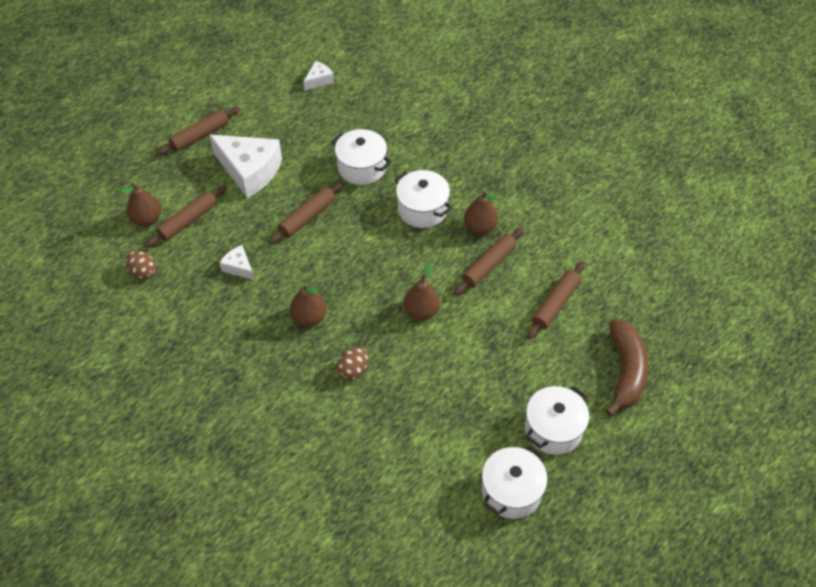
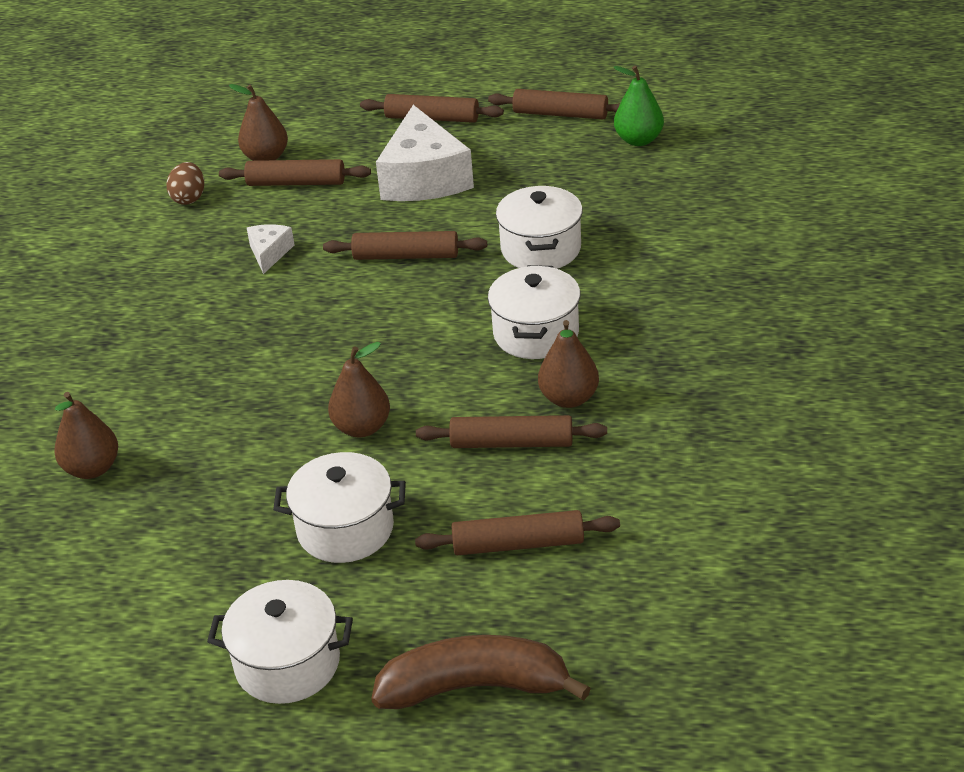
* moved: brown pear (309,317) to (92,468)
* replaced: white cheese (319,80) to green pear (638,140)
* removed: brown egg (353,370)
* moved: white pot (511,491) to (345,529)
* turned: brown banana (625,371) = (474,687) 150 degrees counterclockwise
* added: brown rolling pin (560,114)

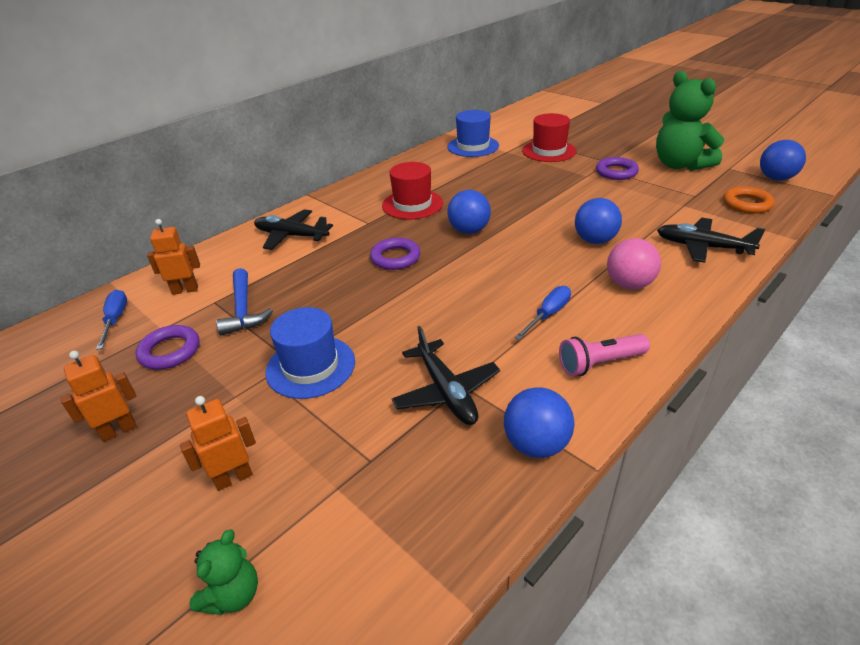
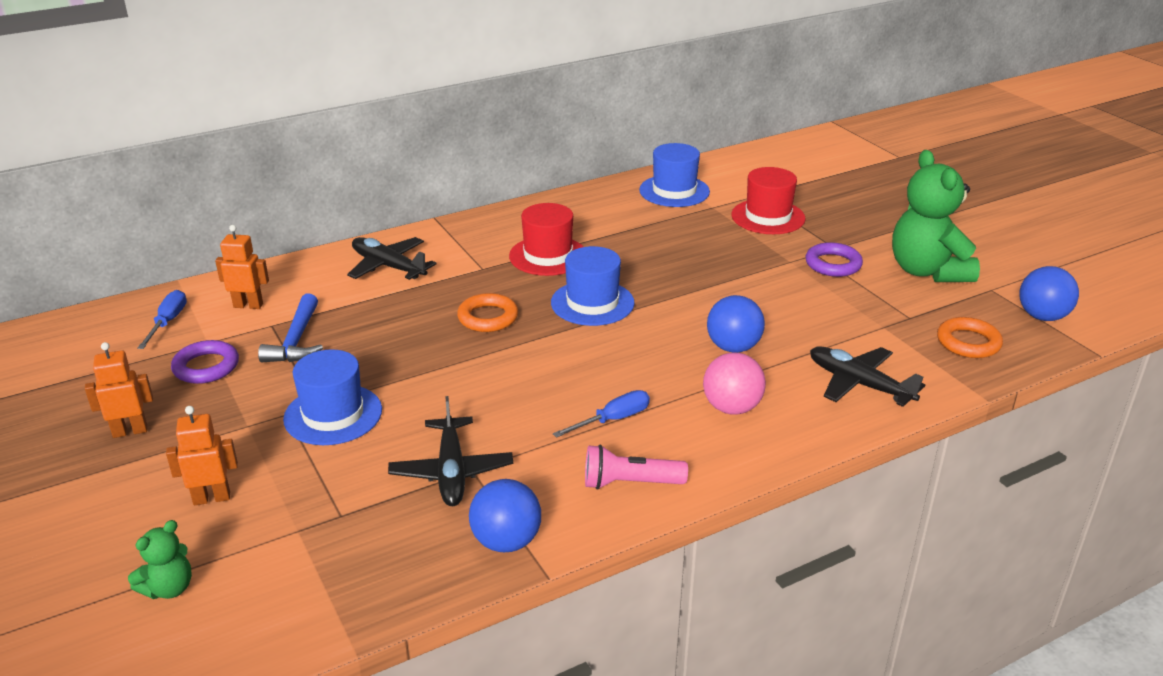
* recoloured: purple ring (395,258) to orange ring (488,317)
* replaced: blue ball (469,230) to blue hat (592,303)

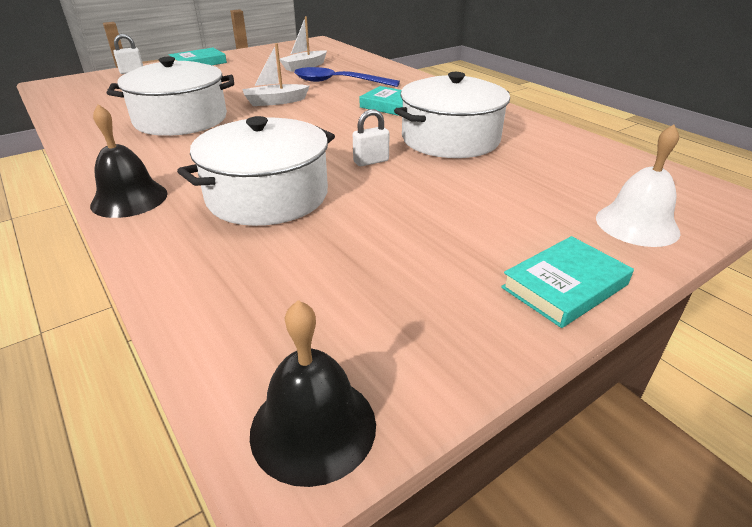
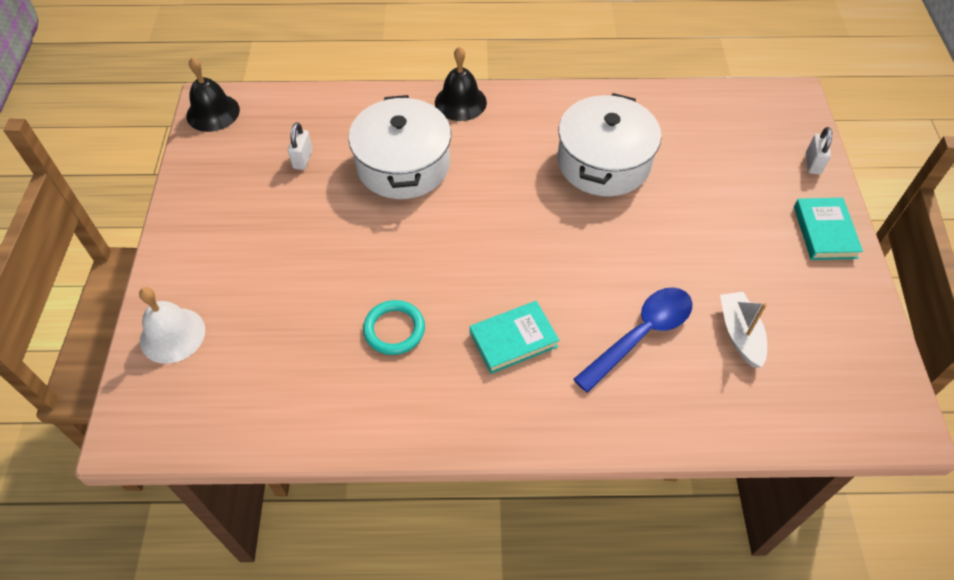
* removed: white boat (275,102)
* moved: white padlock (371,161) to (303,159)
* replaced: white pot (450,139) to turquoise ring (394,329)
* removed: turquoise book (564,286)

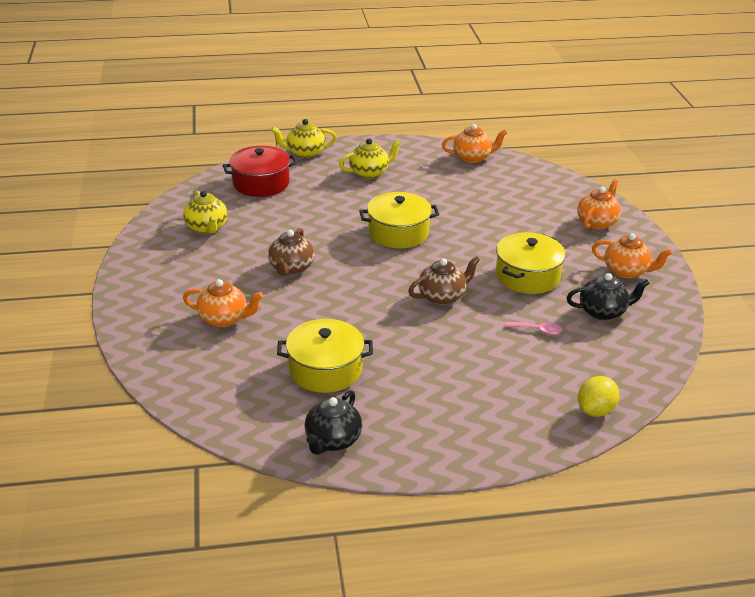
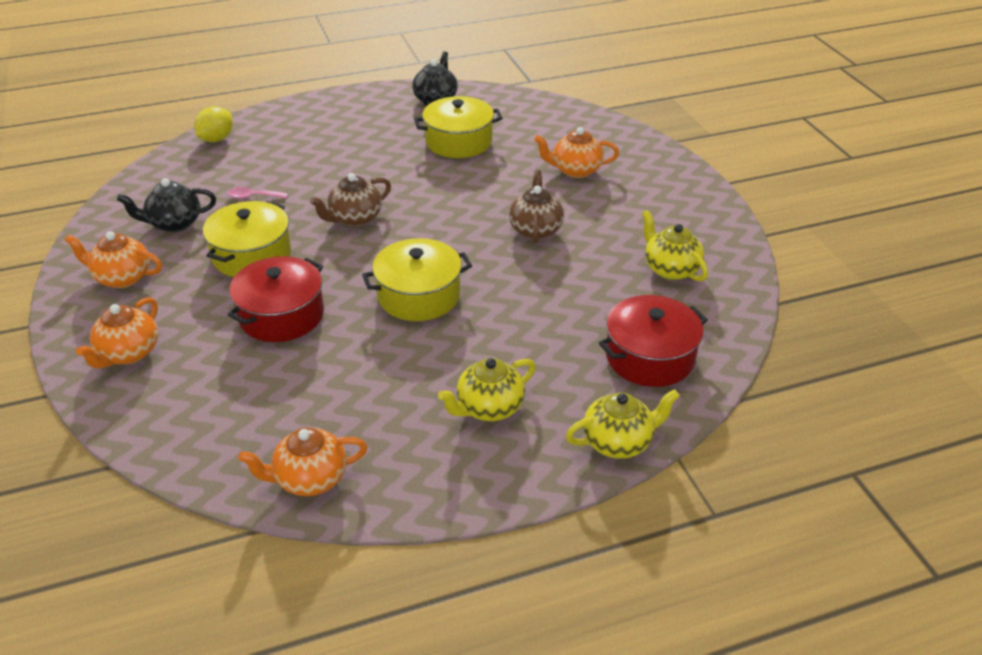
* added: red pot (281,315)

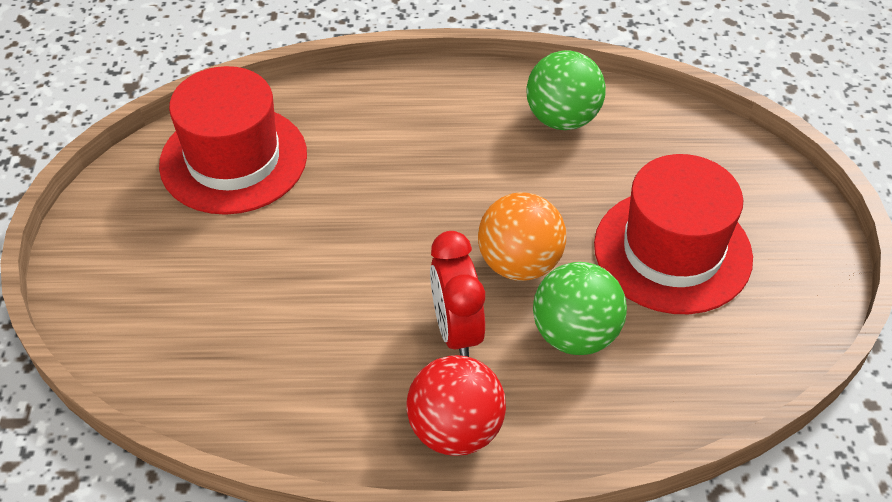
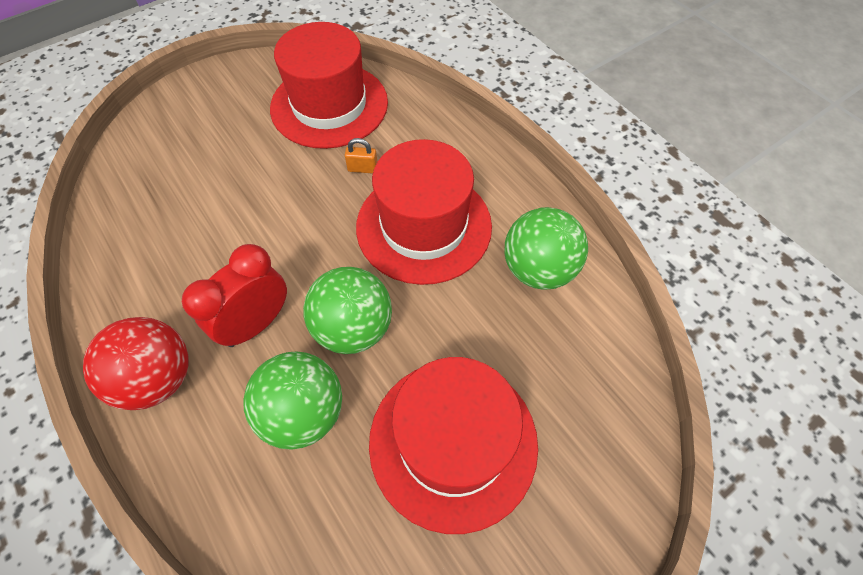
* recoloured: orange ball (519,264) to green ball (353,328)
* added: orange padlock (363,168)
* added: red hat (424,226)

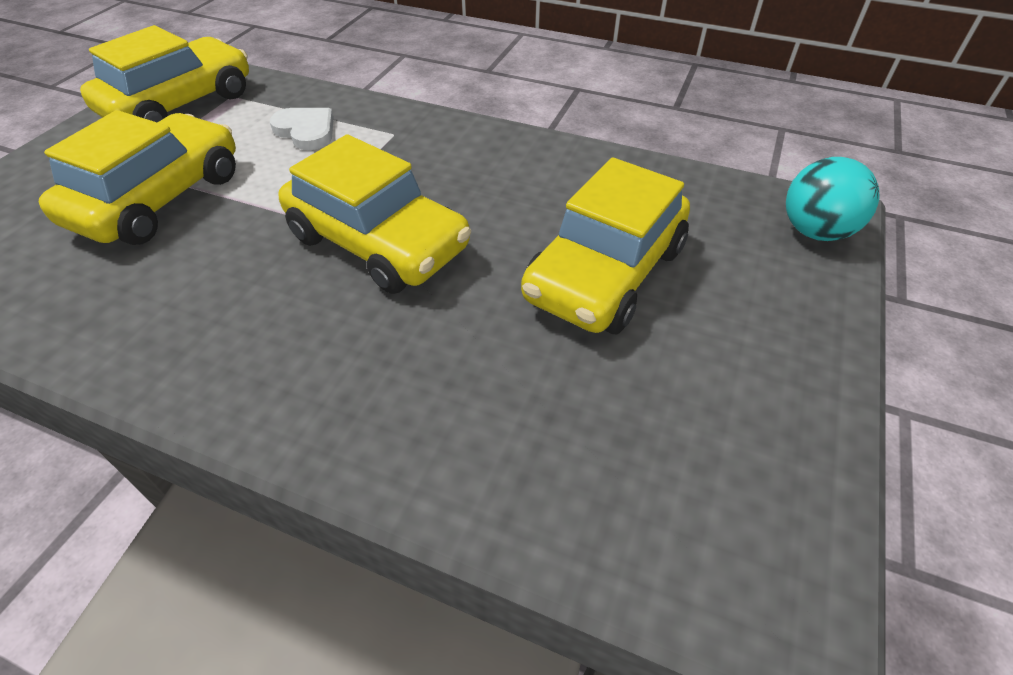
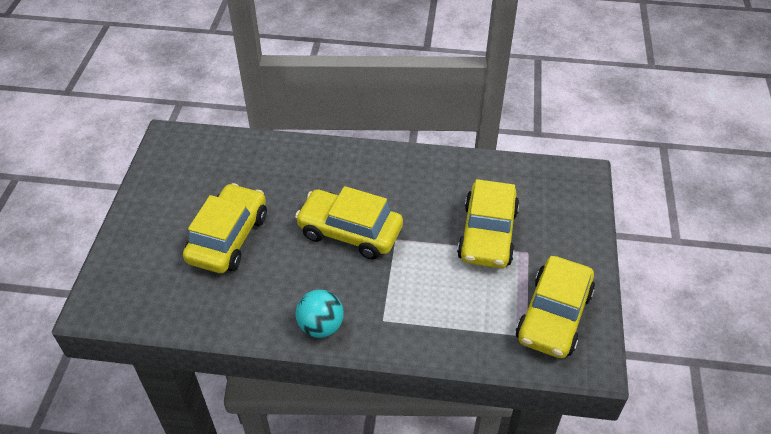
* removed: white heart (306,131)
* moved: turquoise ball (815,231) to (321,326)

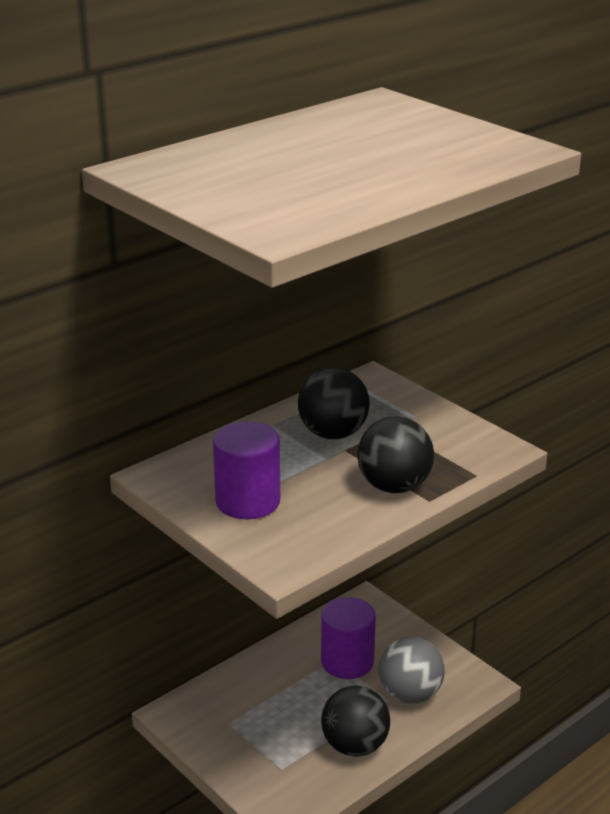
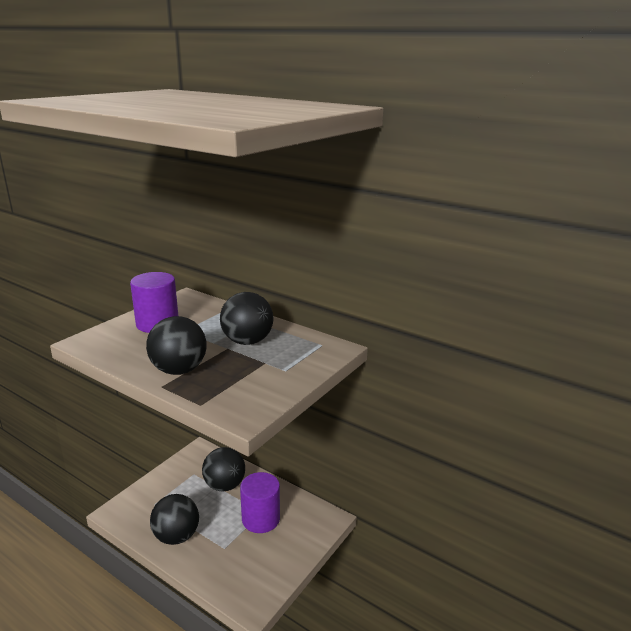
* removed: grey ball (410,694)
* added: black ball (224,485)

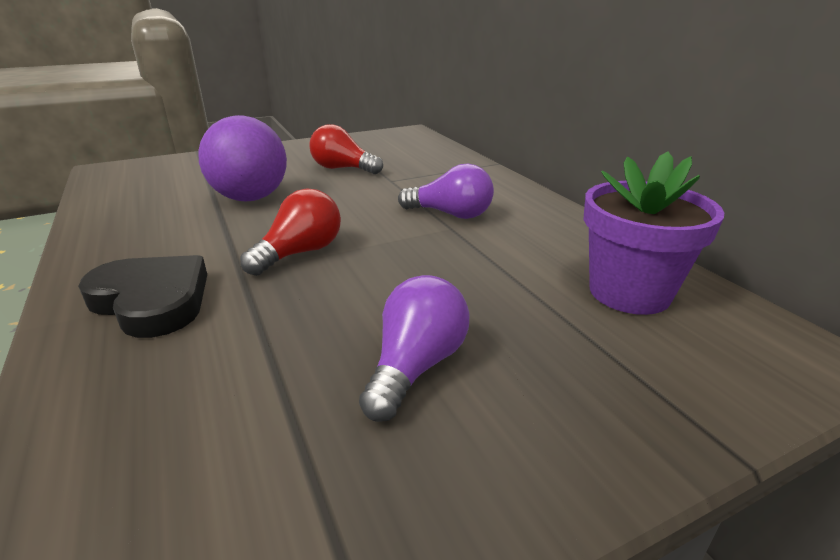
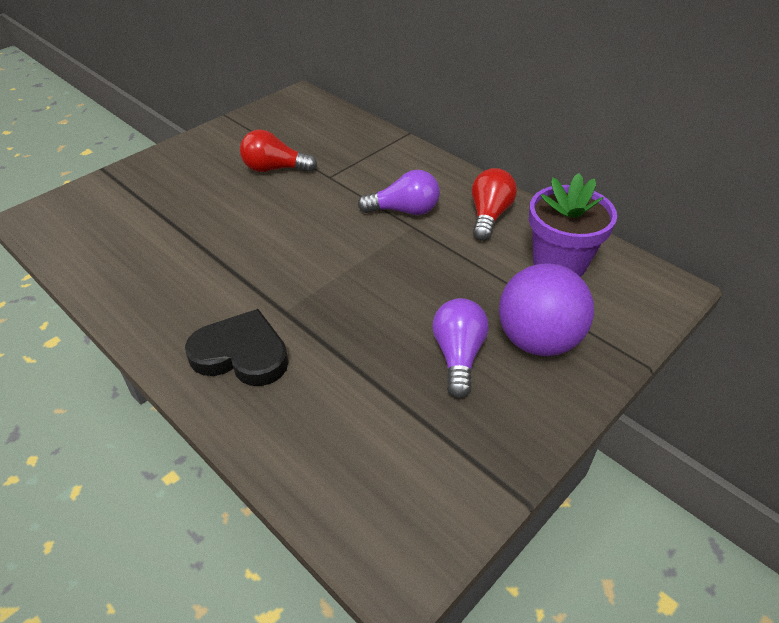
* moved: purple ball (250,198) to (538,340)
* moved: red light bulb (300,253) to (489,216)

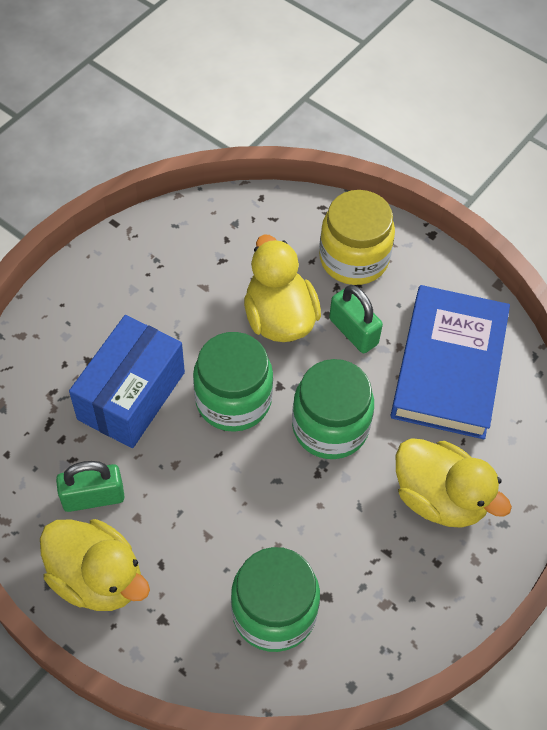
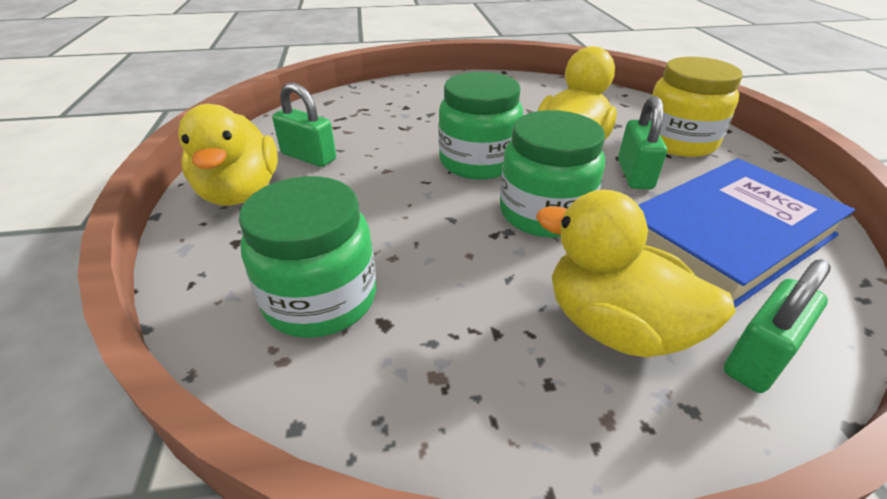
* removed: blue box (131,396)
* turned: yellow duck (439,498) = (614,327) 135 degrees clockwise
* added: green padlock (758,358)

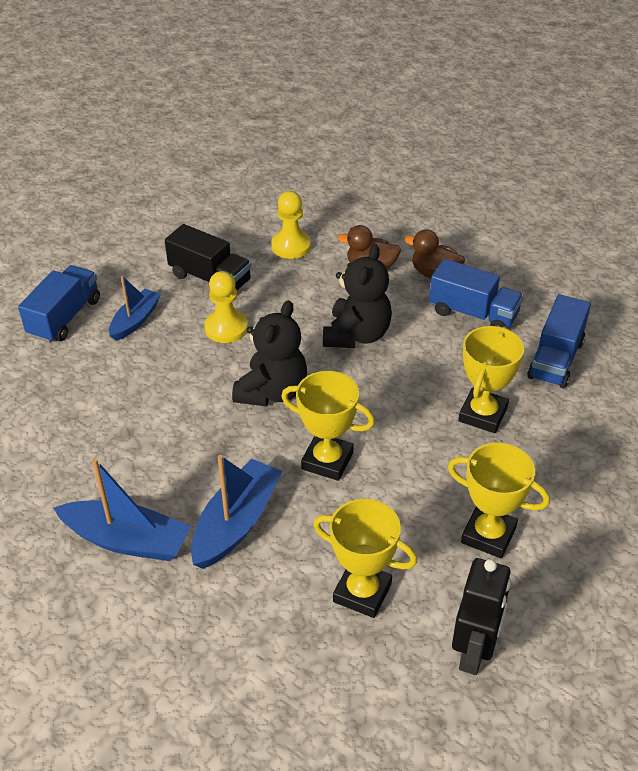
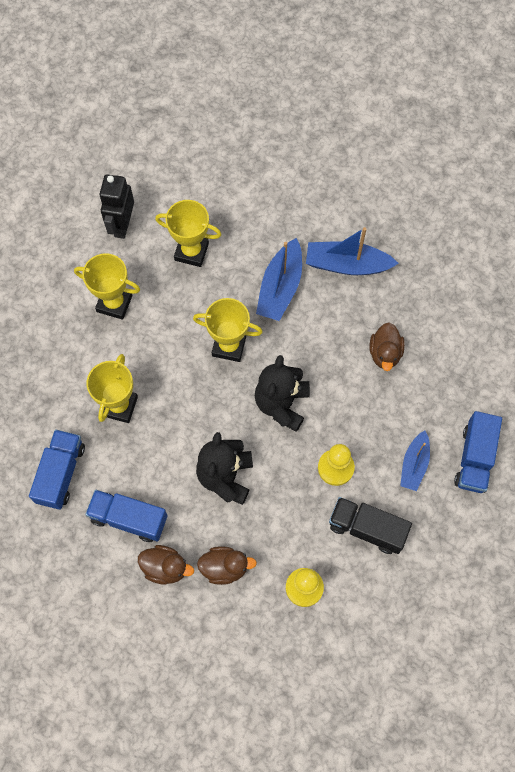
* added: brown duck (385,353)

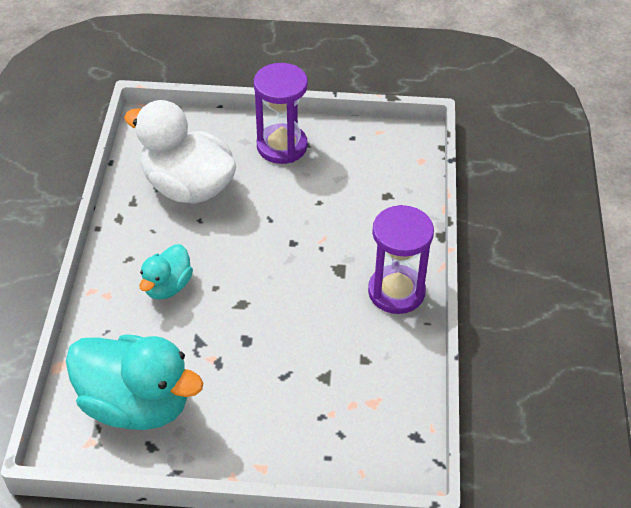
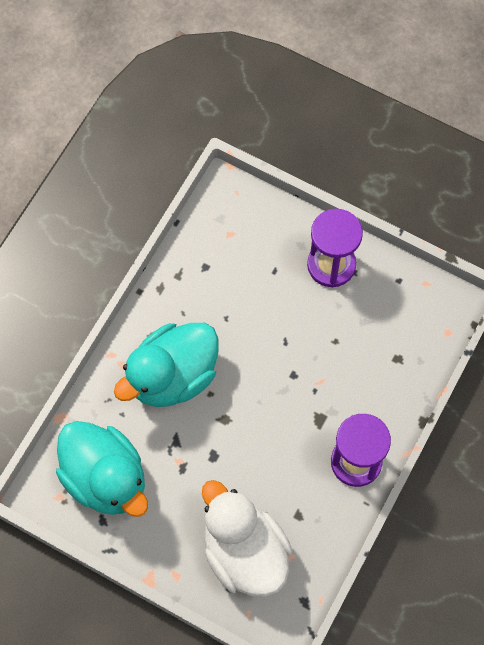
* moved: white duck (188,187) to (244,552)
* resized: turquoise duck (167,286) = (172,376) x1.88

